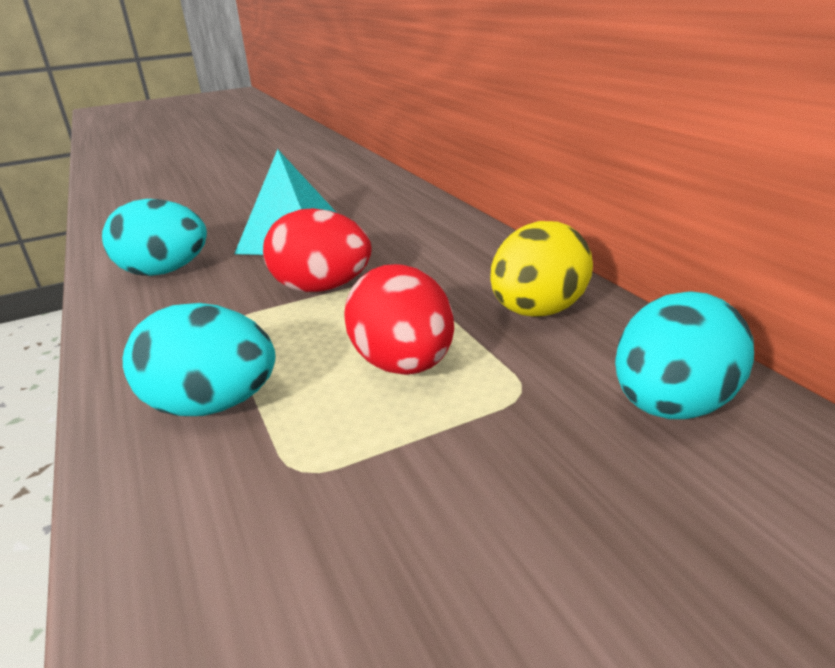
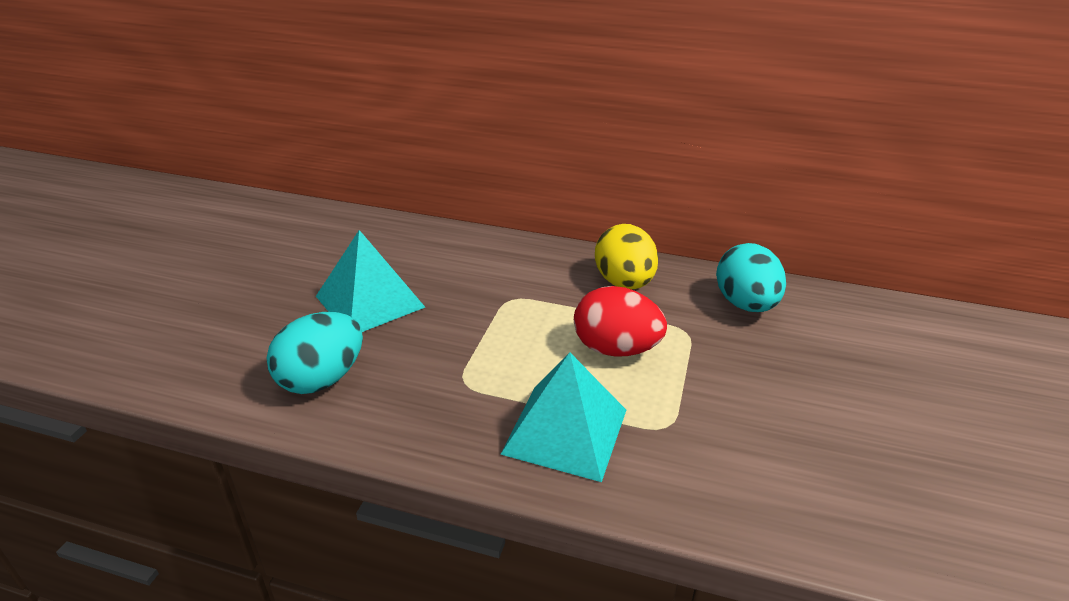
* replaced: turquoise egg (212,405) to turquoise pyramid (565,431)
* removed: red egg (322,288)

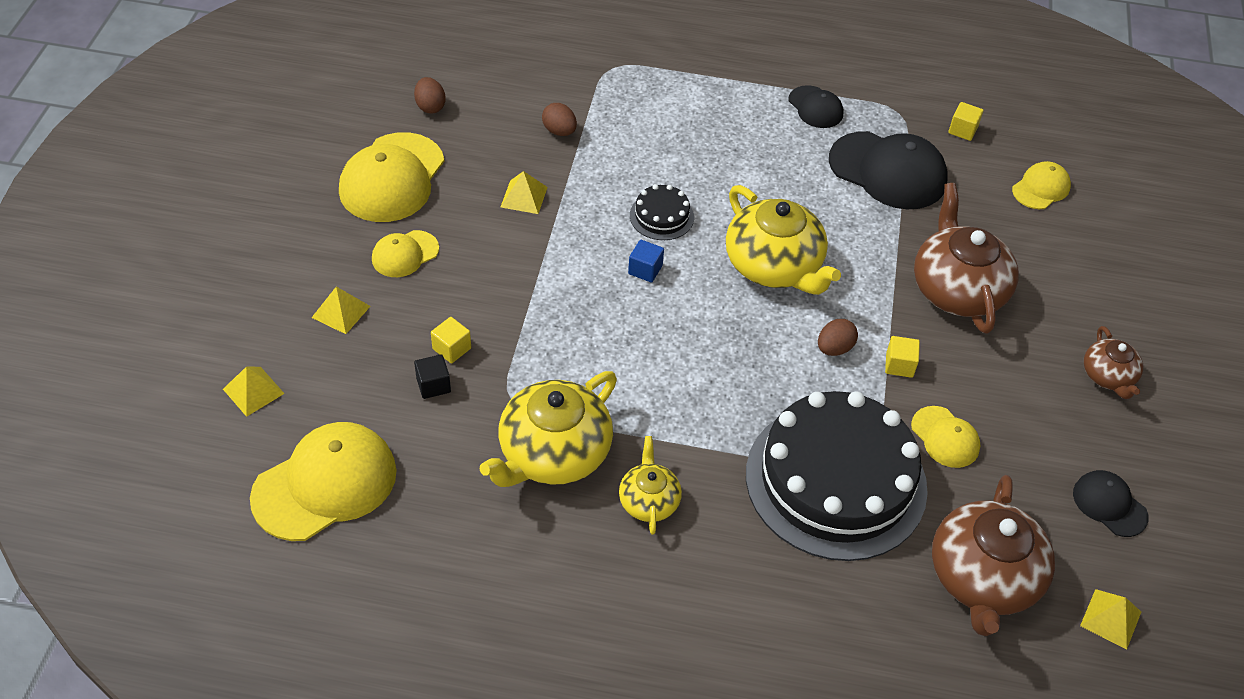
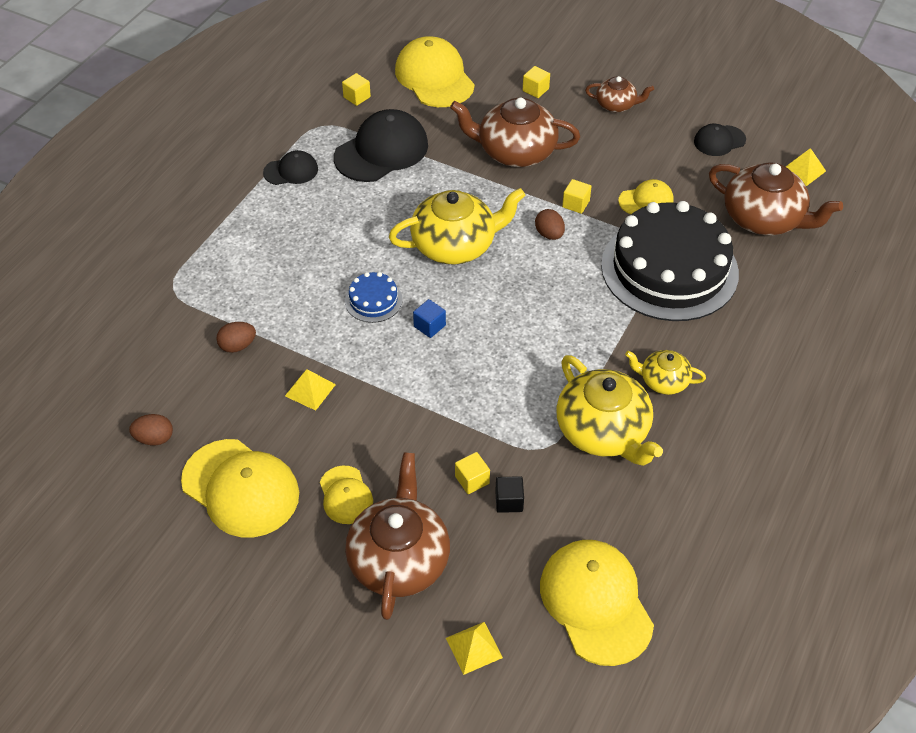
* replaced: yellow pyramid (341,311) to brown teapot (399,559)
* recoloured: black cake (661,216) to blue cake (373,300)
* resized: yellow cap (1041,188) = (434,77) x1.87
* added: yellow cube (535,90)

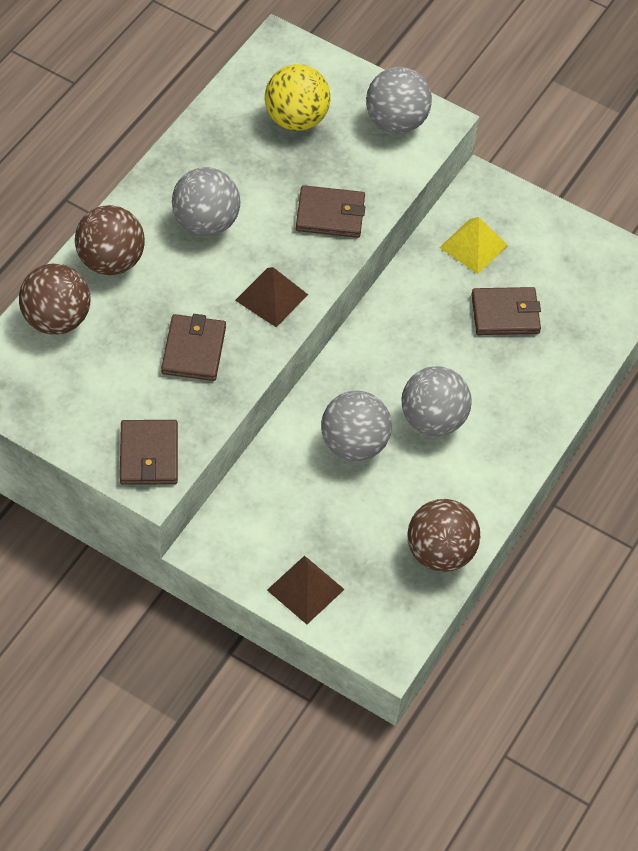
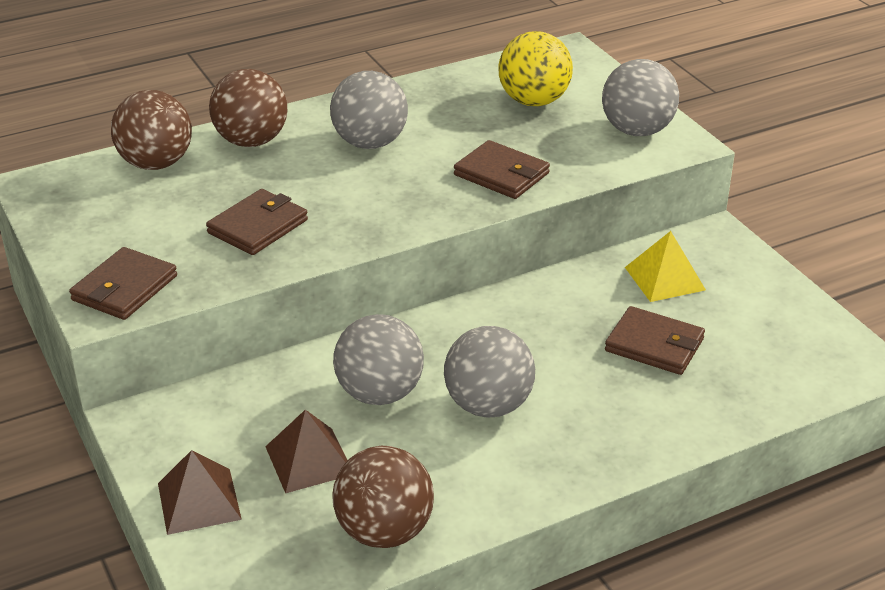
* moved: brown pyramid (271,297) to (309,460)

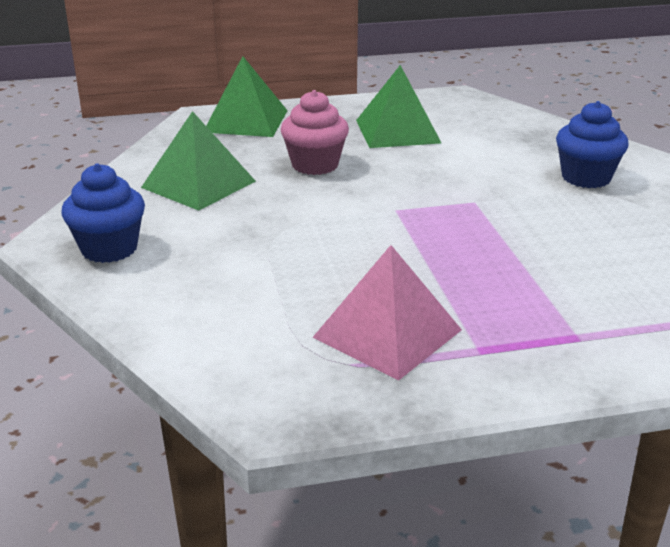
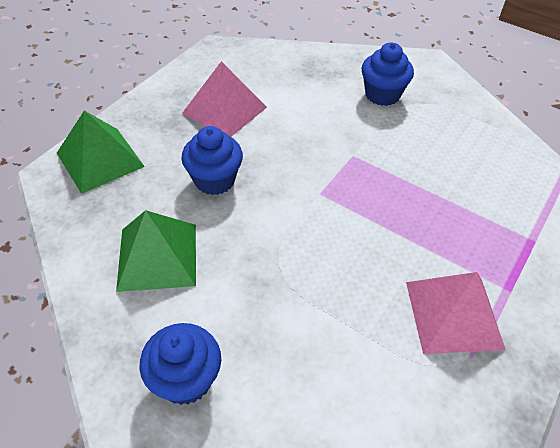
* recoloured: pink cupcake (315,165) to blue cupcake (214,180)
* recoloured: green pyramid (397,131) to pink pyramid (225,110)

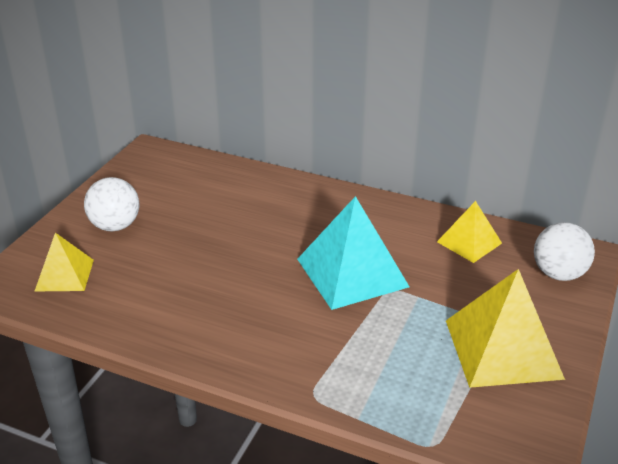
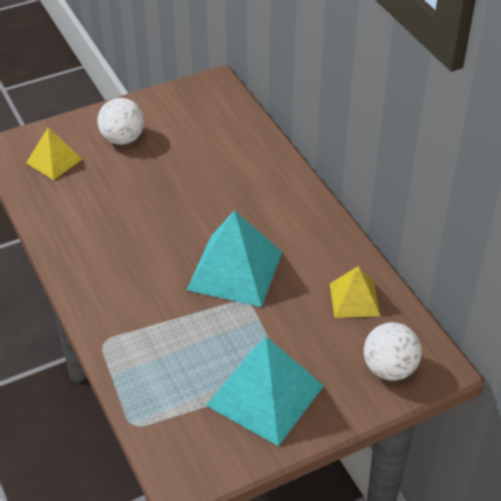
* recoloured: yellow pyramid (503,349) to turquoise pyramid (265,395)

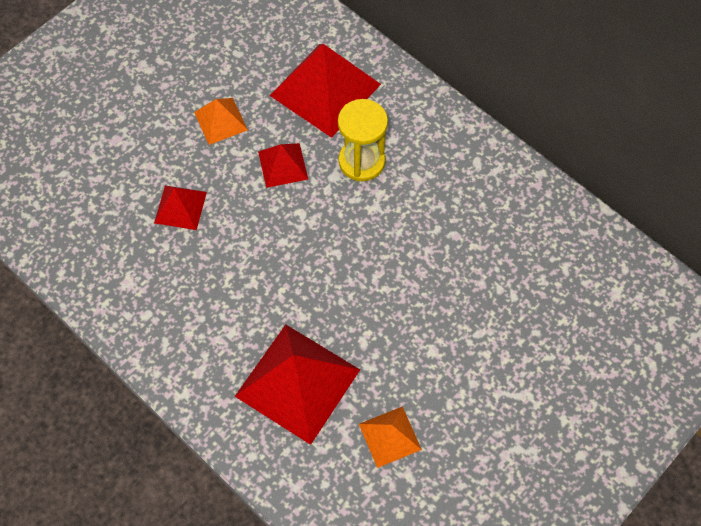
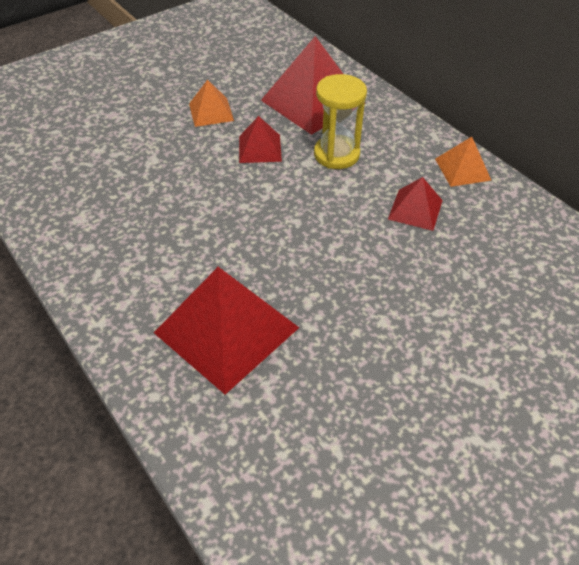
* moved: red pyramid (180,207) to (415,209)
* moved: orange pyramid (390,436) to (462,169)

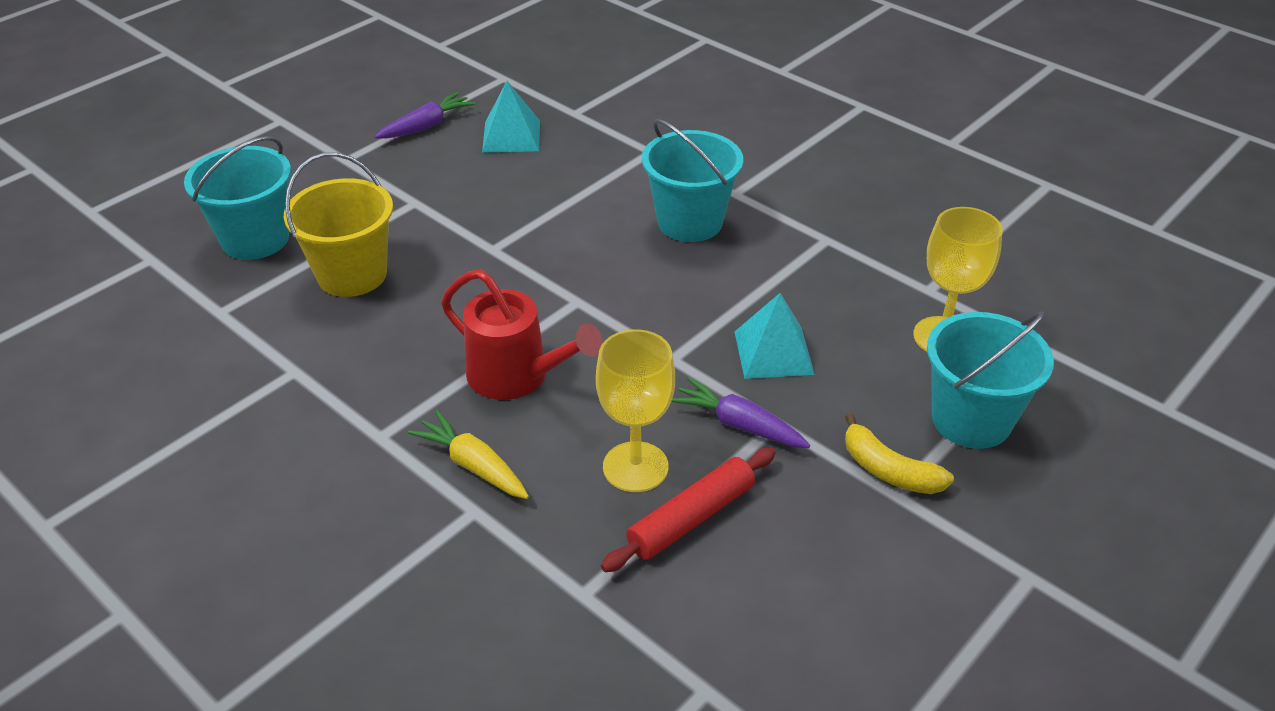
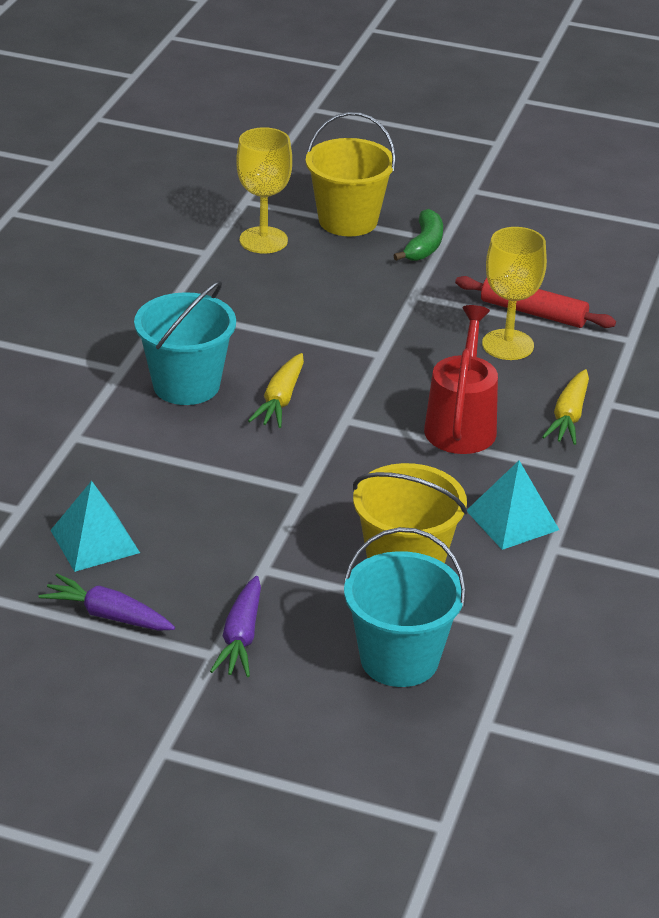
* moved: purple carrot (739,424) to (241,637)
* moved: turquoise pyramid (773,352) to (512,520)
* recoloured: yellow banana (889,470) to green banana (424,245)
* recoloured: turquoise bucket (971,419) to yellow bucket (348,221)
* added: yellow carrot (280,400)

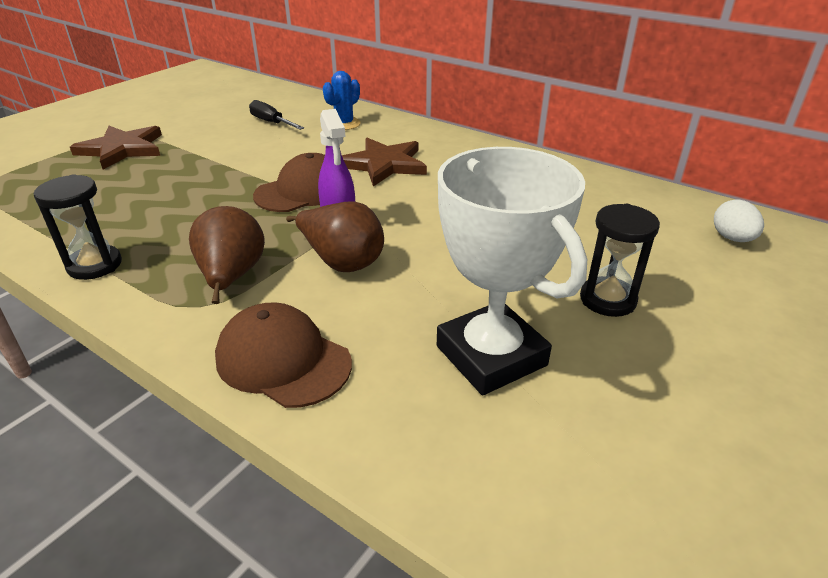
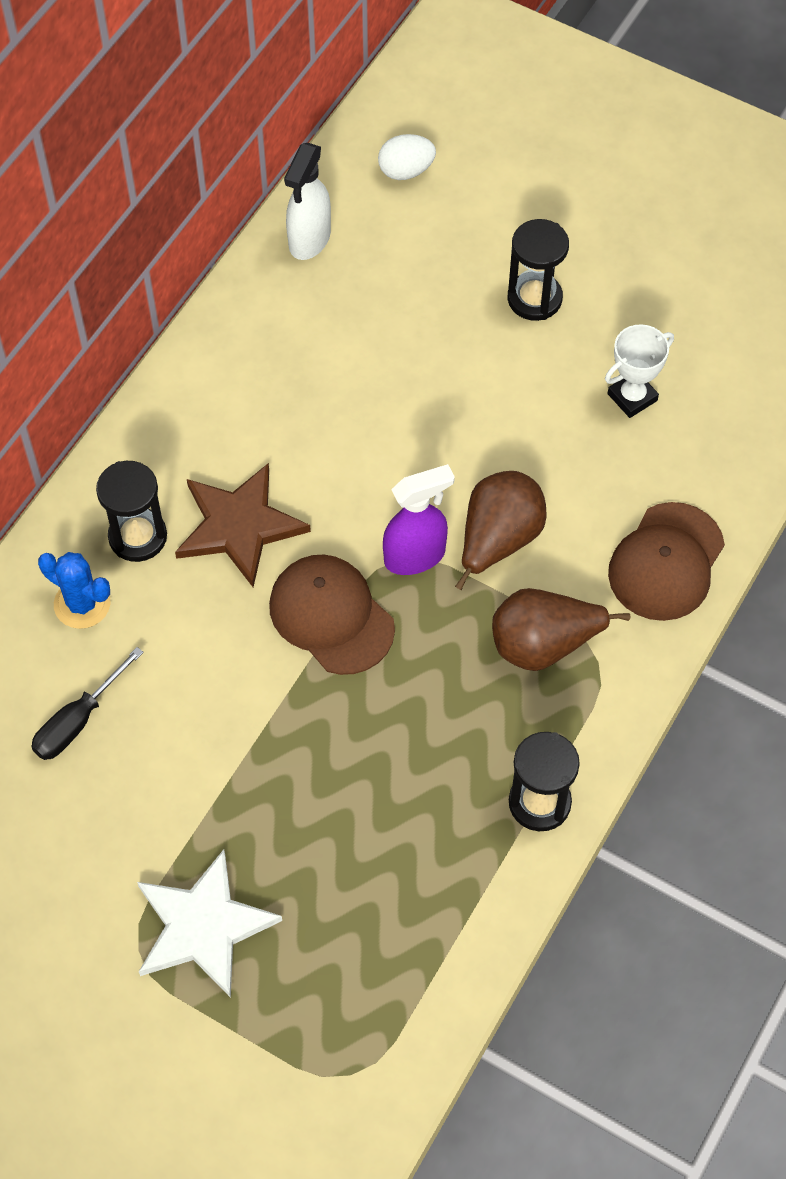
* recoloured: brown star (122,149) to white star (203,926)
* resized: white trophy (491,356) = (632,397) x0.49
* added: black hourglass (138,537)
* added: white spray bottle (309,240)

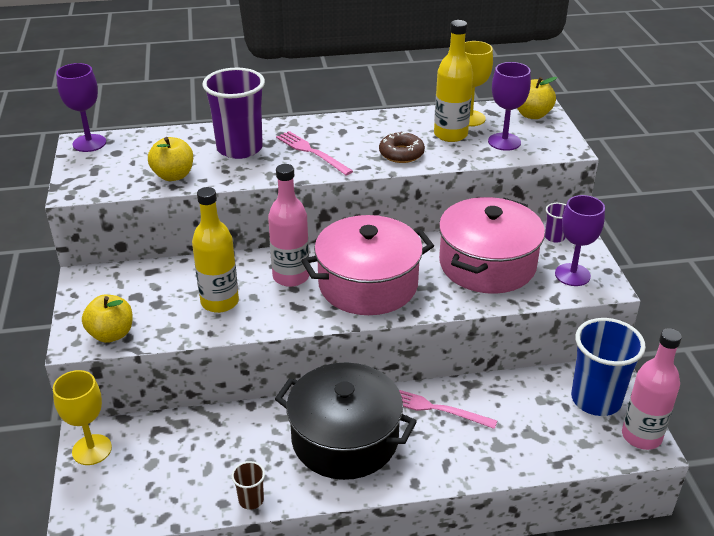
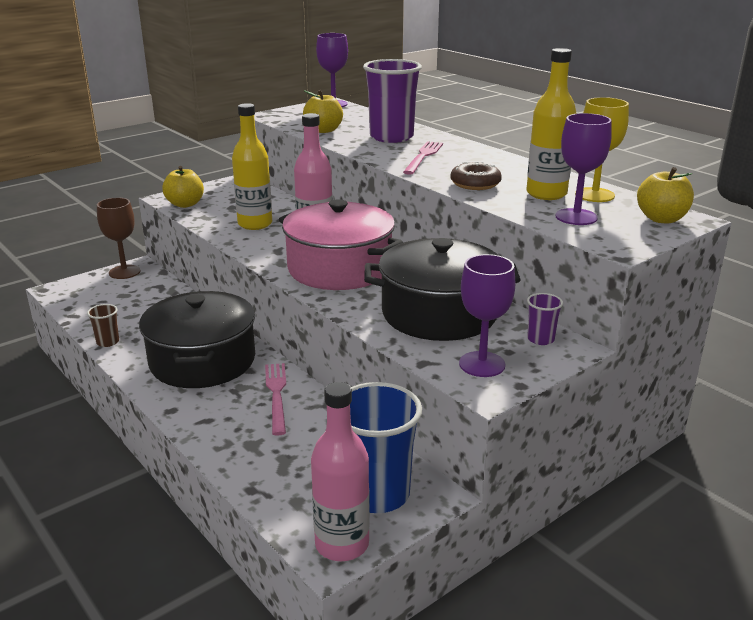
* recoloured: yellow goblet (92,450) to brown goblet (124,272)
* recoloured: pink pot (487,264) to black pot (439,313)

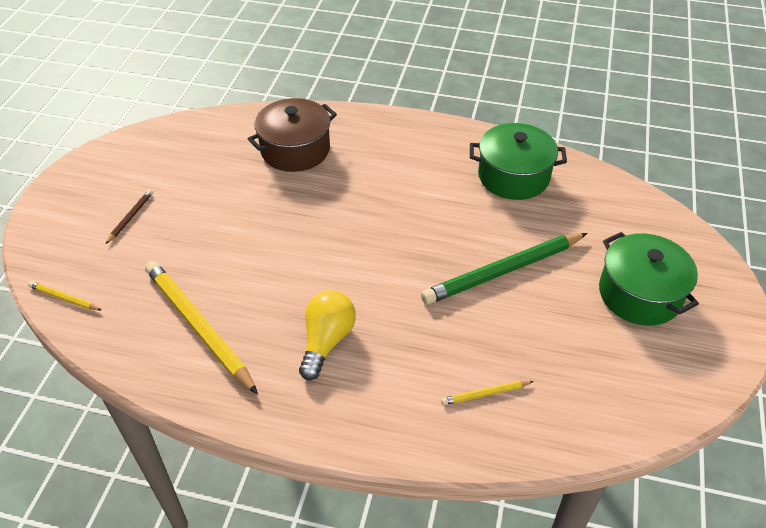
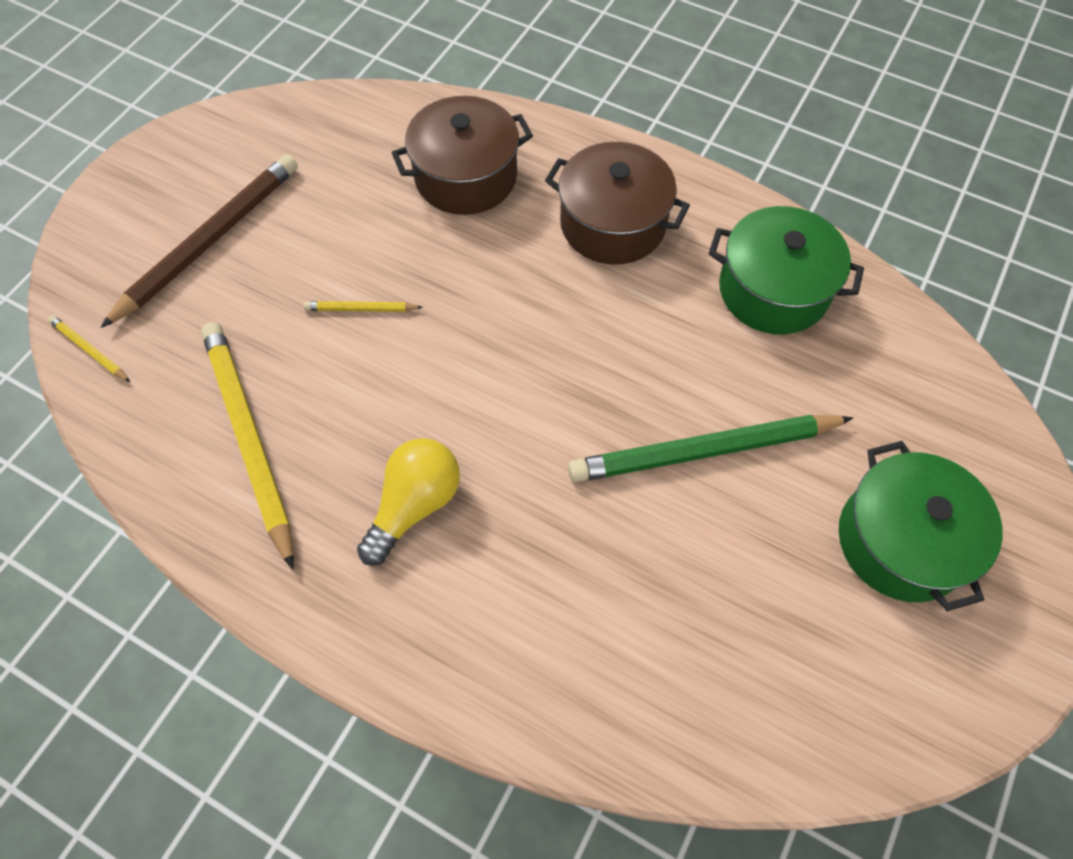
* resized: brown pencil (130,217) = (210,241) x2.27
* moved: yellow pencil (485,394) to (361,309)
* added: brown pot (613,224)

